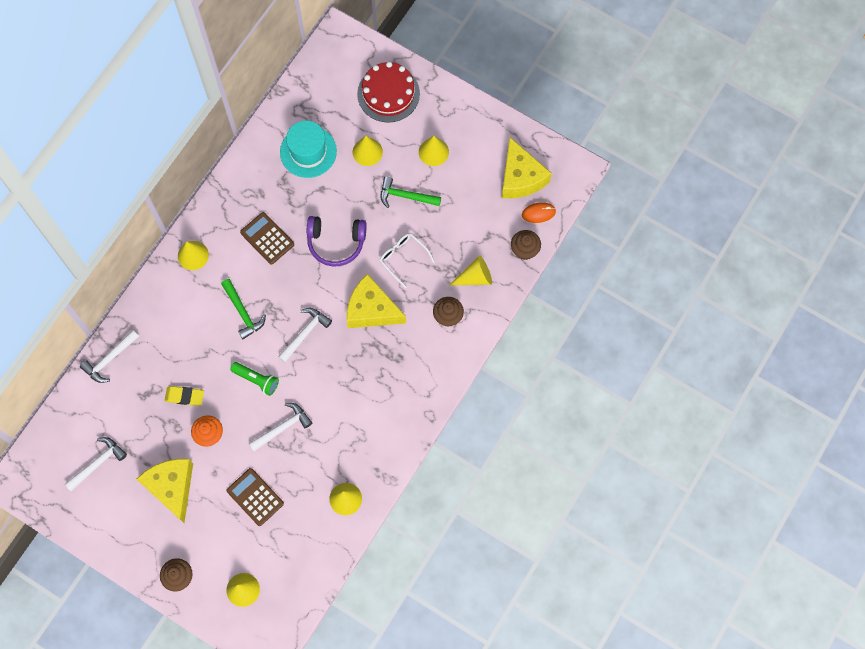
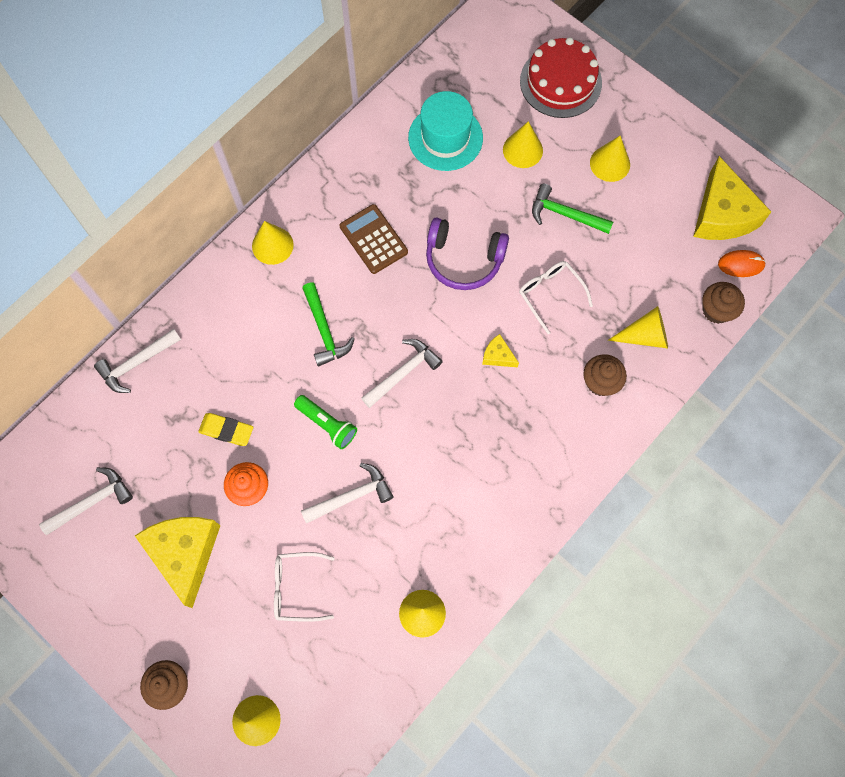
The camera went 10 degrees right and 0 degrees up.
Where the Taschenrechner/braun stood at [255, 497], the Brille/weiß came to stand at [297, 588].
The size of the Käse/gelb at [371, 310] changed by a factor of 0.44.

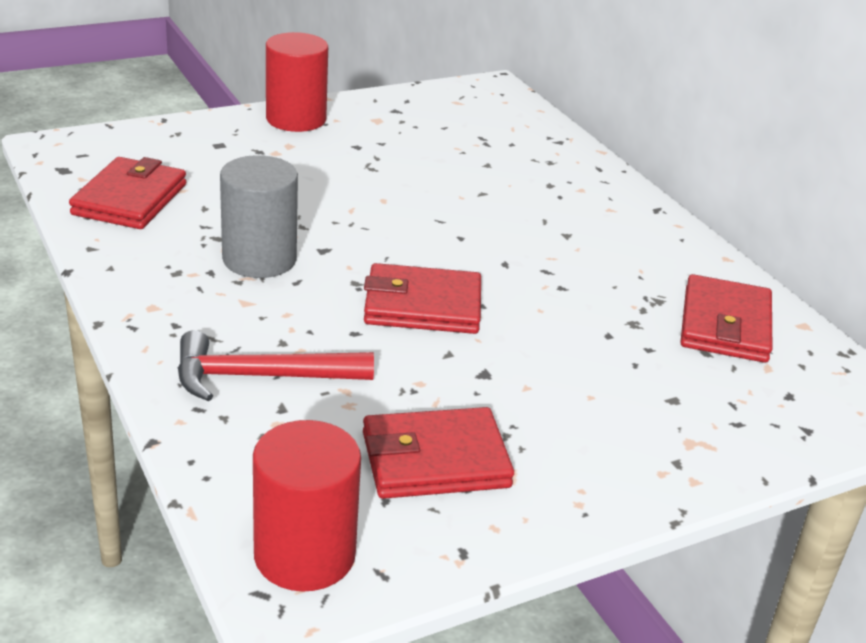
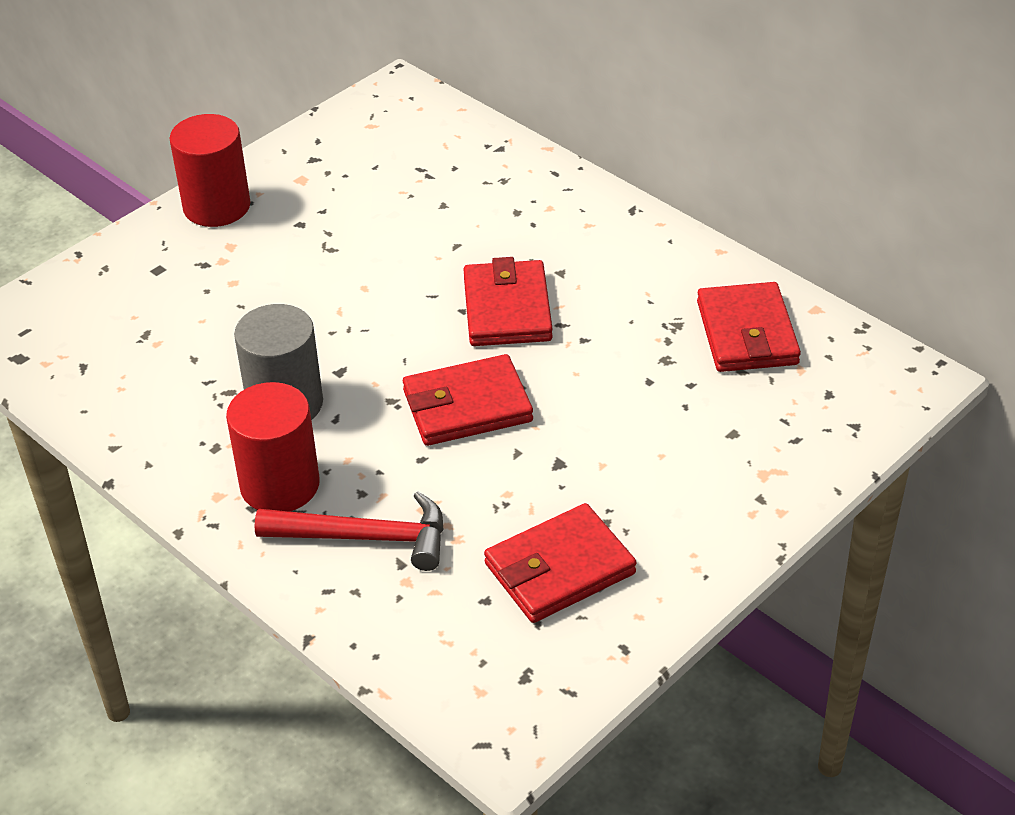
The camera went 15 degrees left and 10 degrees up.
The Geldbörse/rot ended up elsewhere, having gone from [130, 199] to [507, 309].
The Vollzylinder/rot ended up elsewhere, having gone from [304, 554] to [280, 485].
The Hammer/rot at [262, 377] ended up facing another way, 150 degrees counterclockwise from before.

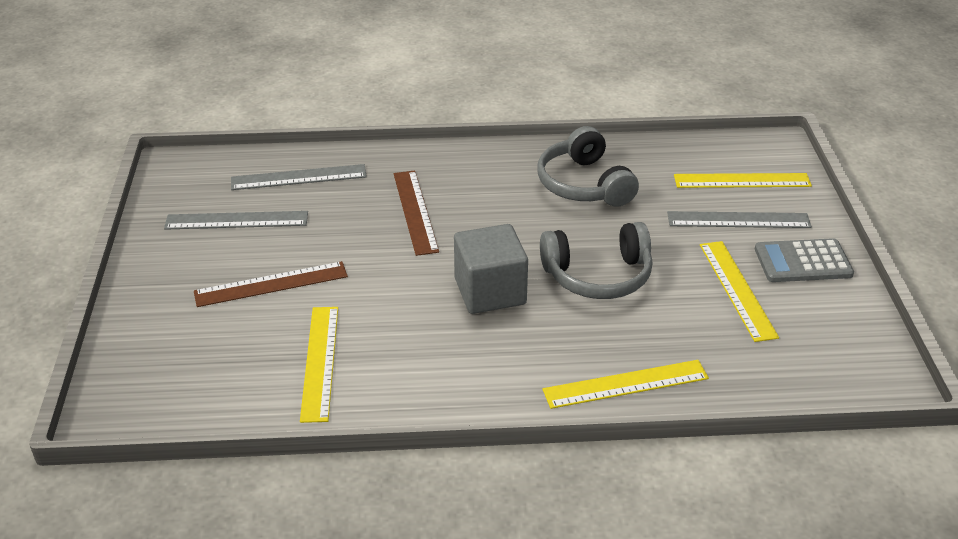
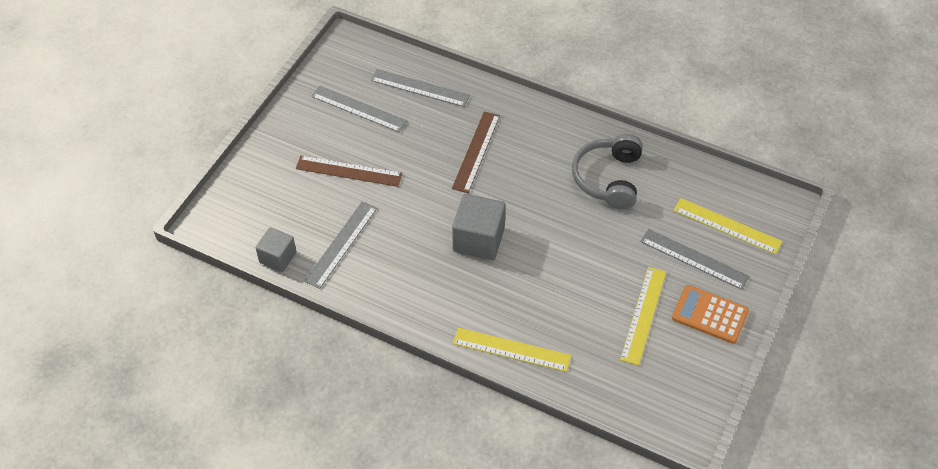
The camera went 30 degrees right and 15 degrees up.
The second view lost the Kopfhörer/grau at [598, 275].
The second view gained the Kubus/grau at [278, 257].
What was the Lineal/gelb at [320, 362] turned into the Lineal/grau at [341, 244].
What was the Taschenrechner/grau at [803, 262] turned into the Taschenrechner/orange at [709, 315].

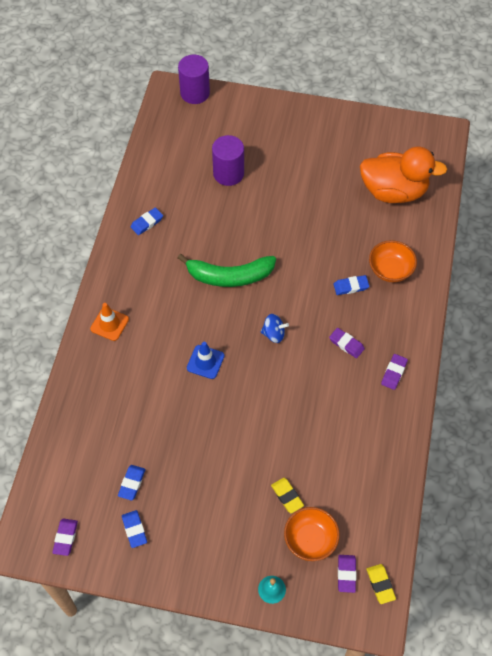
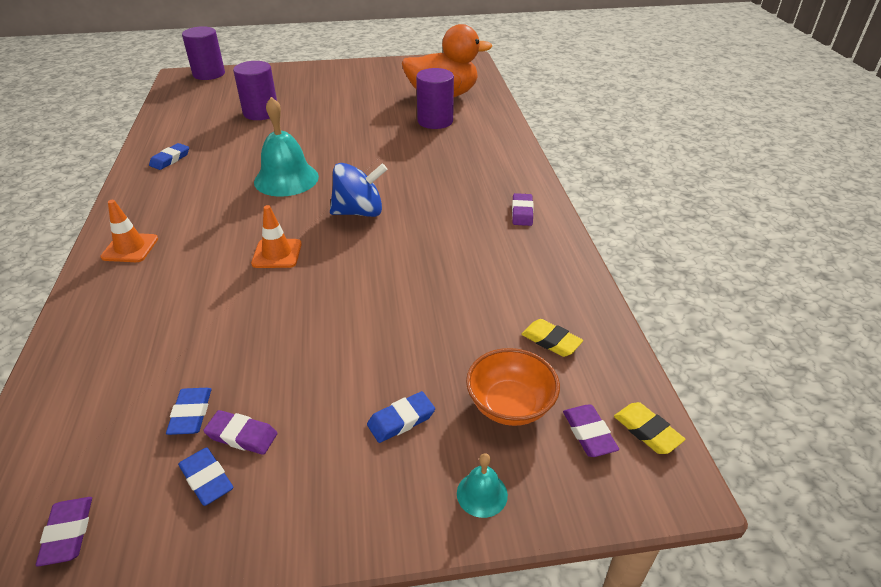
The camera went 20 degrees left and 20 degrees down.
The second view lost the Schüssel/orange at [390, 270].
The second view gained the Vollzylinder/lila at [435, 121].
The Radiergummi/gelb ended up elsewhere, having gone from [287, 496] to [551, 341].
The Radiergummi/lila ended up elsewhere, having gone from [346, 344] to [242, 435].
The Radiergummi/blau ended up elsewhere, having gone from [351, 286] to [401, 420].
Where the Banane/grün stood at [229, 276], the Glocke/türkis came to stand at [286, 179].
What was the Leitkegel/blau at [205, 362] turned into the Leitkegel/orange at [277, 254].
The size of the Kreisel/blau at [273, 334] changed by a factor of 1.64.

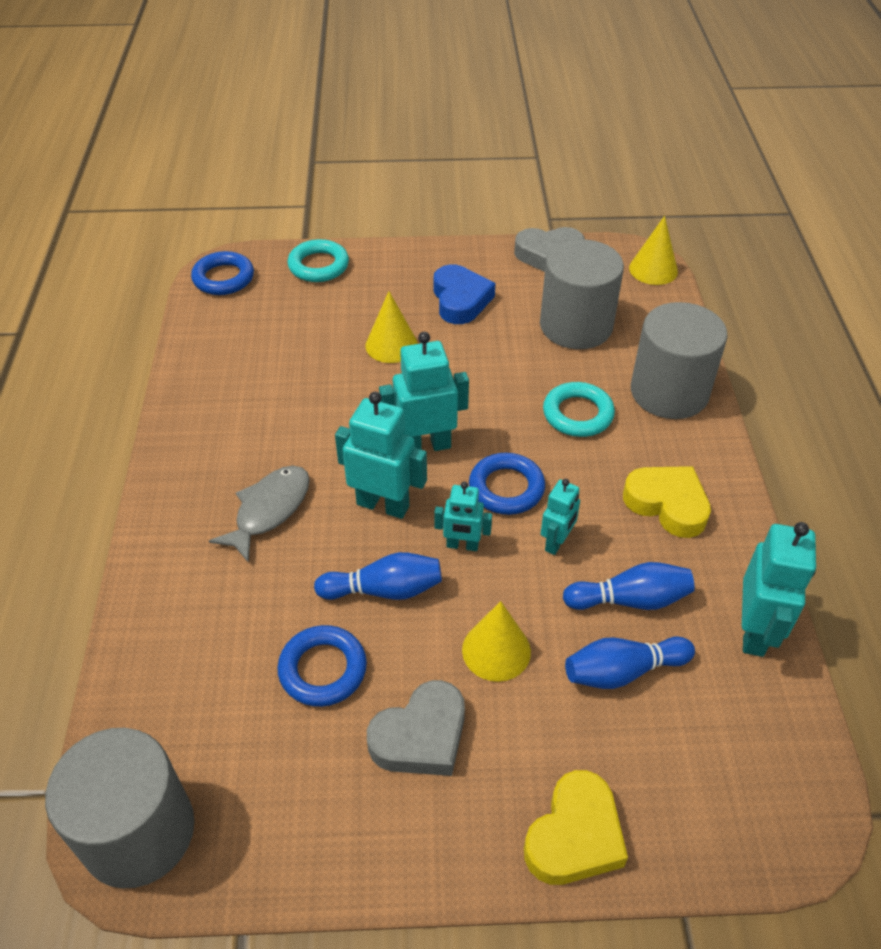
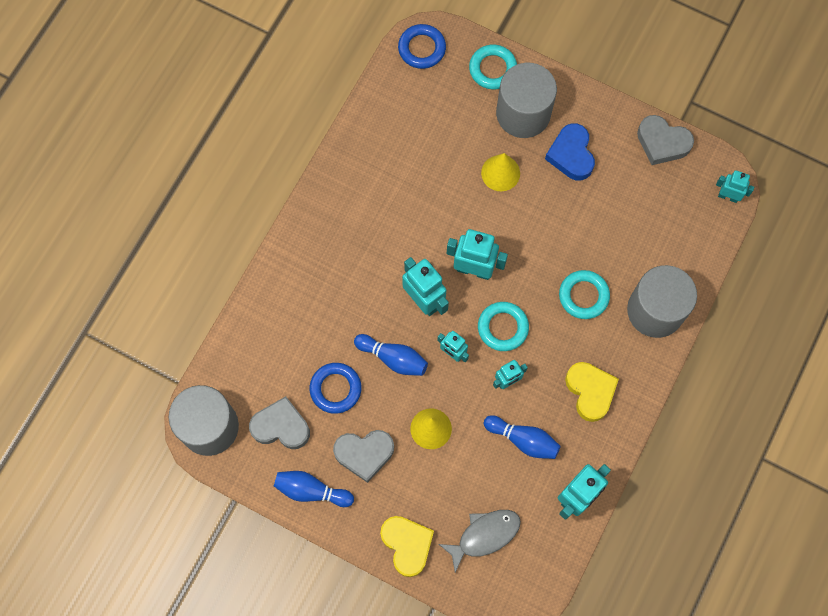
The camera went 30 degrees right and 25 degrees up.
The second view gained the Herz/grau at [281, 426].
The Fisch/grau ended up elsewhere, having gone from [269, 510] to [484, 535].
The Vollzylinder/grau ended up elsewhere, having gone from [576, 326] to [523, 113].
The Bowlingkegel/blau ended up elsewhere, having gone from [623, 671] to [311, 490].
Where the Kegel/gelb stood at [653, 269], the Roboter/türkis came to stand at [728, 196].
What was the Ring/blau at [506, 488] turned into the Ring/türkis at [503, 327].
The Herz/blau at [460, 300] ended up facing another way, 150 degrees clockwise from before.
The Herz/gelb at [574, 835] ended up facing another way, 90 degrees counterclockwise from before.

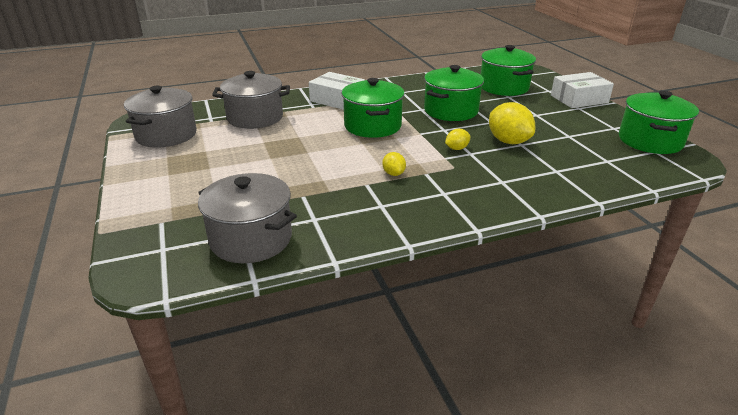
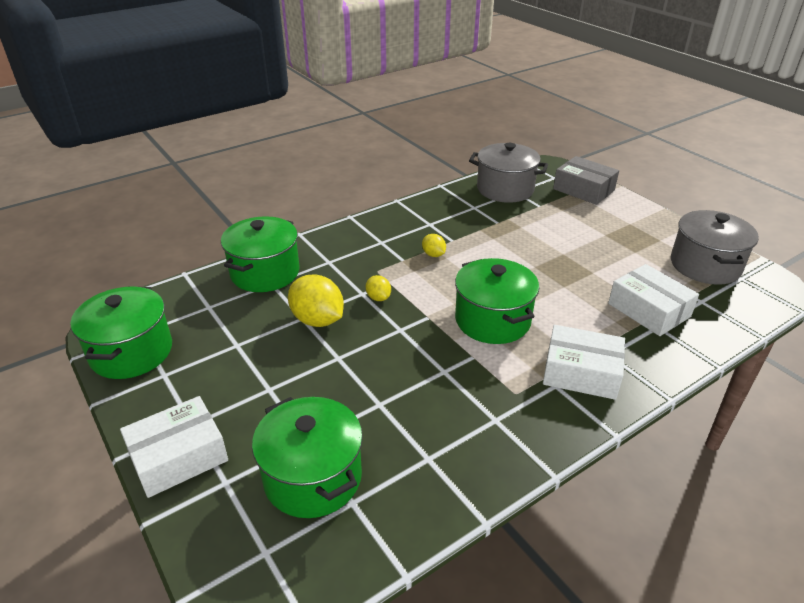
The camera went 165 degrees right and 5 degrees up.
The second view gained the Schachtel/grau at [583, 189].
The Kochtopf/grün ended up elsewhere, having gone from [451, 111] to [265, 273].
Where the Kochtopf/grau stood at [255, 118], the Schachtel/weiß came to stand at [648, 310].
The Zitrone/gelb at [456, 148] ended up facing another way, 75 degrees counterclockwise from before.

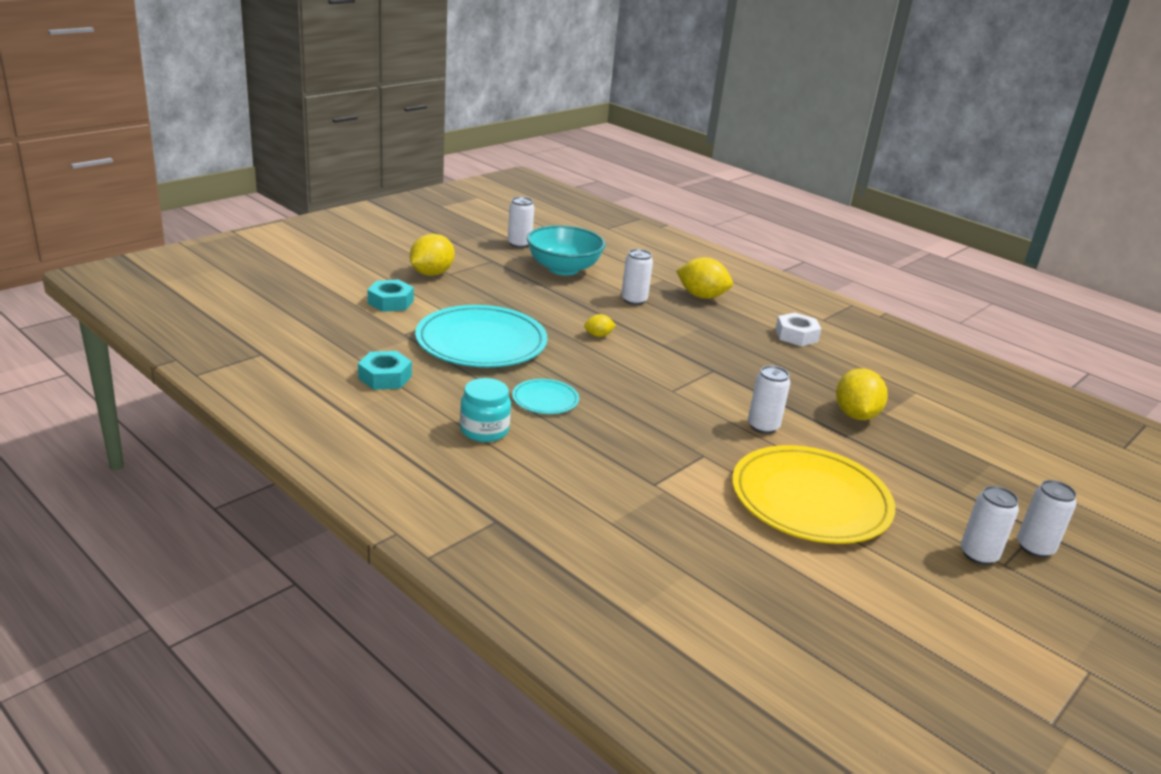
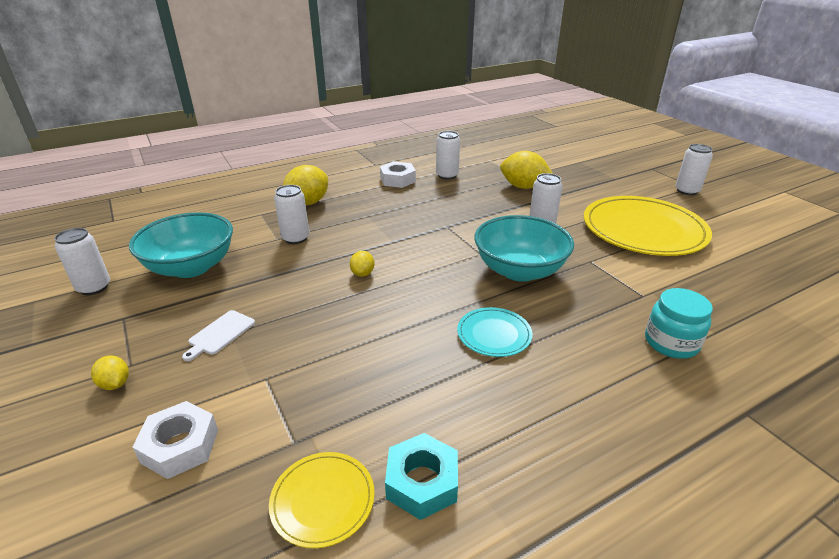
The camera went 70 degrees left and 5 degrees up.
The second view lost the Teller/türkis at [481, 342].
The second view gained the Schneidebrett/weiß at [220, 334].
The second view gained the Teller/gelb at [323, 500].
The second view gained the Schüssel/türkis at [519, 270].
The Einmachglas/türkis ended up elsewhere, having gone from [484, 430] to [671, 343].
The Dose/weiß ended up elsewhere, having gone from [1035, 548] to [447, 175].
What was the Sechskantmutter/türkis at [390, 302] turned into the Sechskantmutter/weiß at [180, 446].
The size of the Zitrone/gelb at [431, 273] changed by a factor of 0.51.

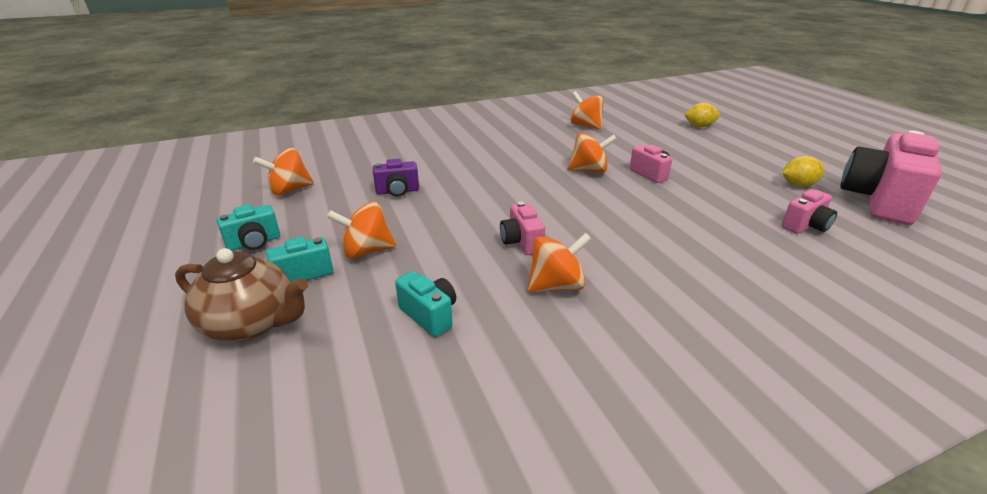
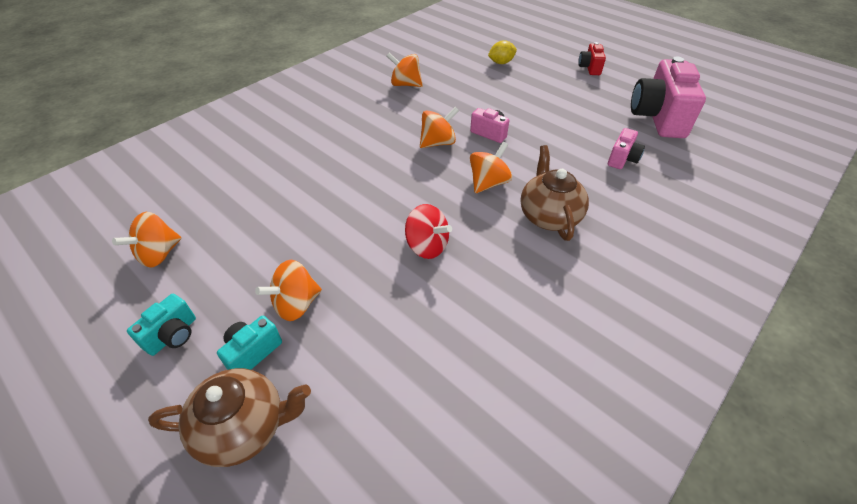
The camera went 25 degrees left and 15 degrees up.
The second view lost the Kamera/lila at [397, 191].
The second view lost the Kamera/türkis at [429, 315].
The second view lost the Zitrone/gelb at [798, 185].
The second view gained the Teekanne/braun at [549, 216].
The second view gained the Kamera/rot at [589, 68].
The Kreisel/orange ended up elsewhere, having gone from [556, 285] to [488, 183].
Where the Kamera/rosa stood at [521, 242], the Kreisel/rot came to stand at [427, 246].

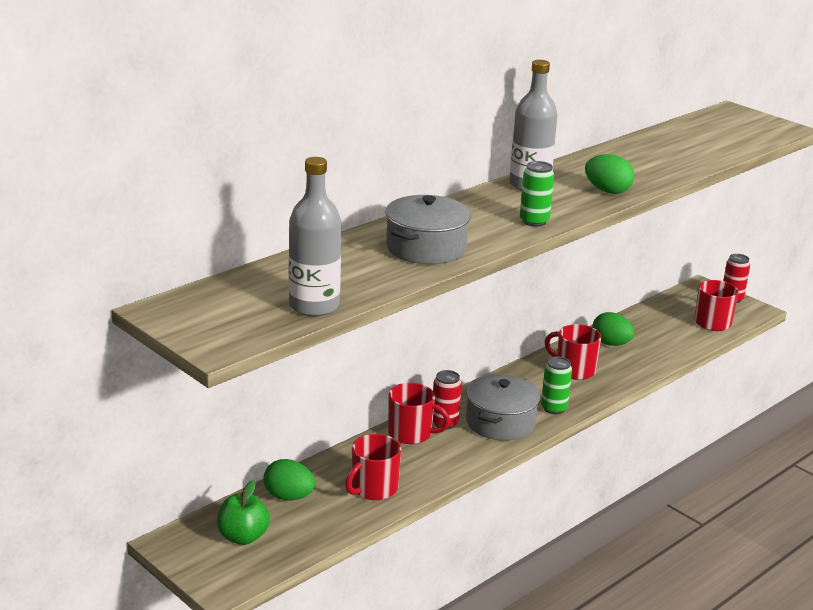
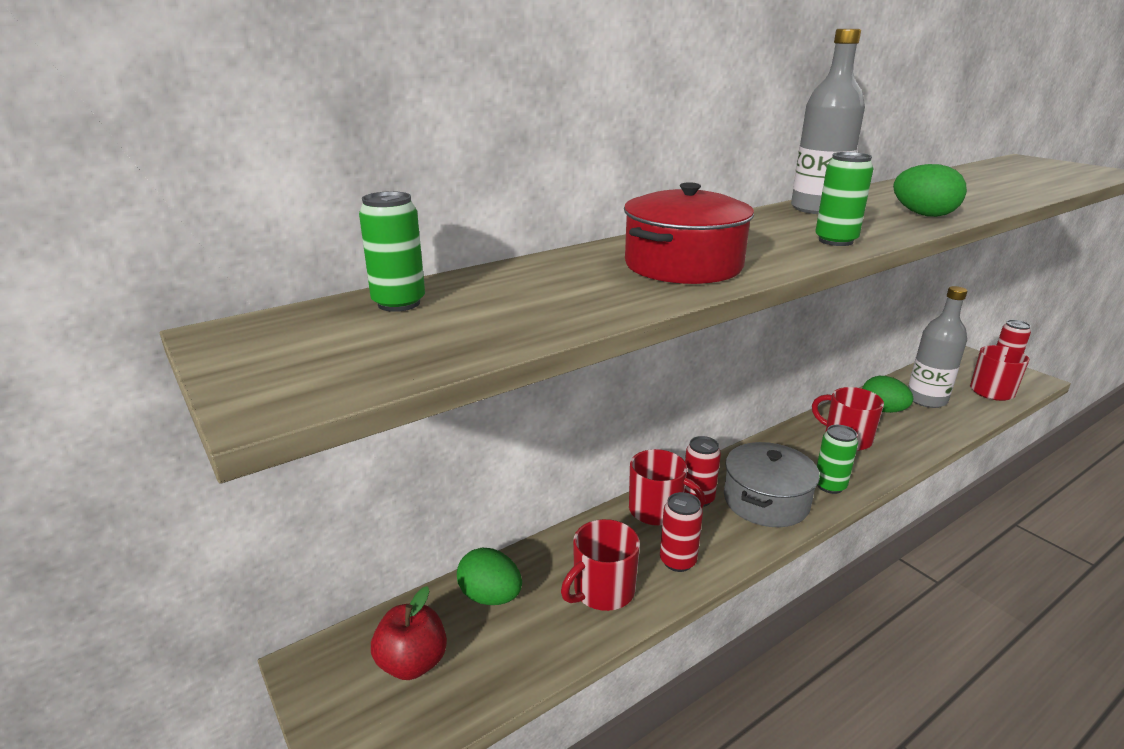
The camera went 10 degrees right and 0 degrees up.
The second view gained the Dose/grün at [399, 303].
The second view gained the Dose/rot at [677, 561].
The Flasche/grau ended up elsewhere, having gone from [314, 306] to [926, 399].
What was the Apfel/grün at [243, 537] turned into the Apfel/rot at [412, 663].
What was the Kochtopf/grau at [426, 248] turned into the Kochtopf/rot at [683, 265].

